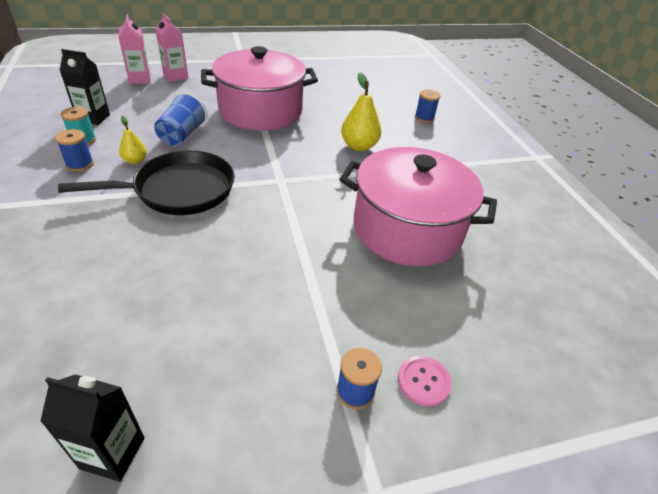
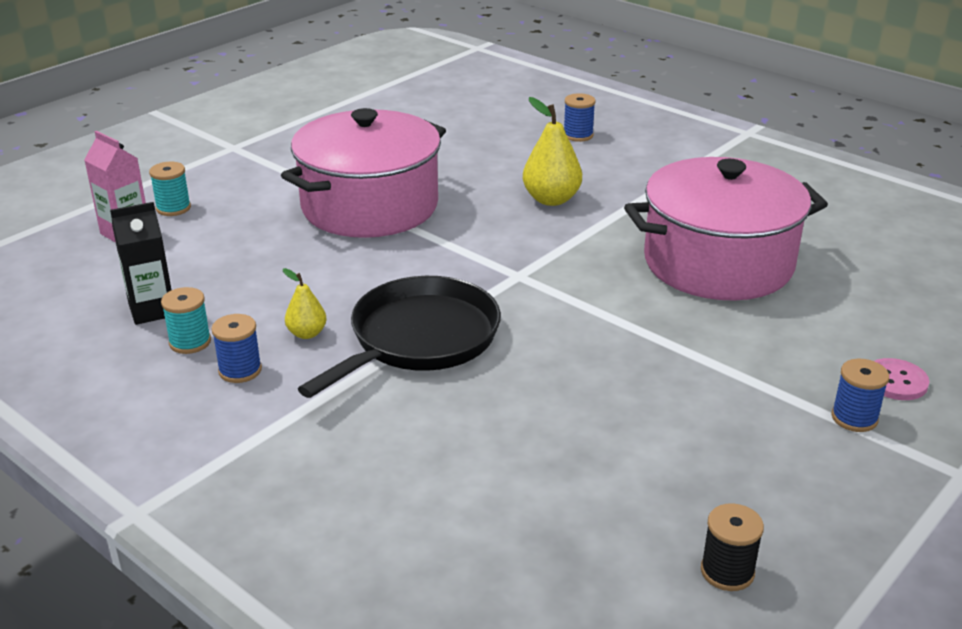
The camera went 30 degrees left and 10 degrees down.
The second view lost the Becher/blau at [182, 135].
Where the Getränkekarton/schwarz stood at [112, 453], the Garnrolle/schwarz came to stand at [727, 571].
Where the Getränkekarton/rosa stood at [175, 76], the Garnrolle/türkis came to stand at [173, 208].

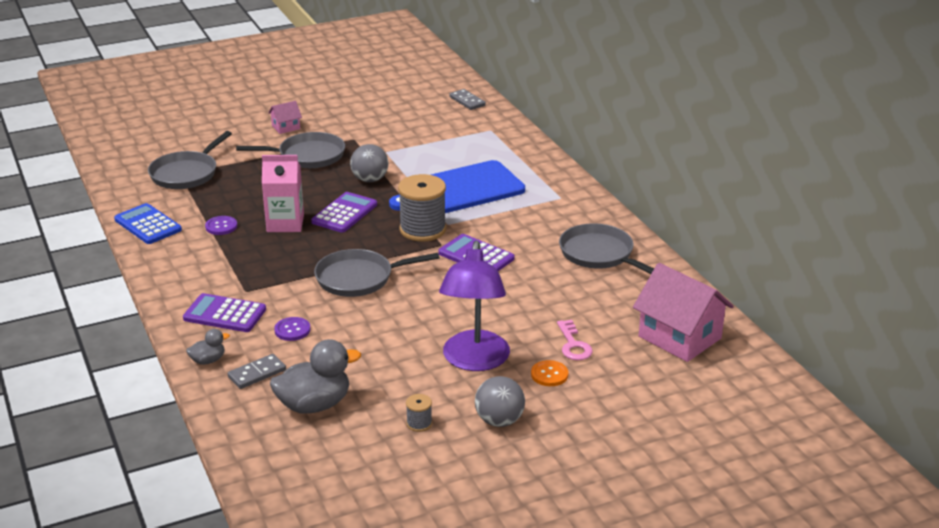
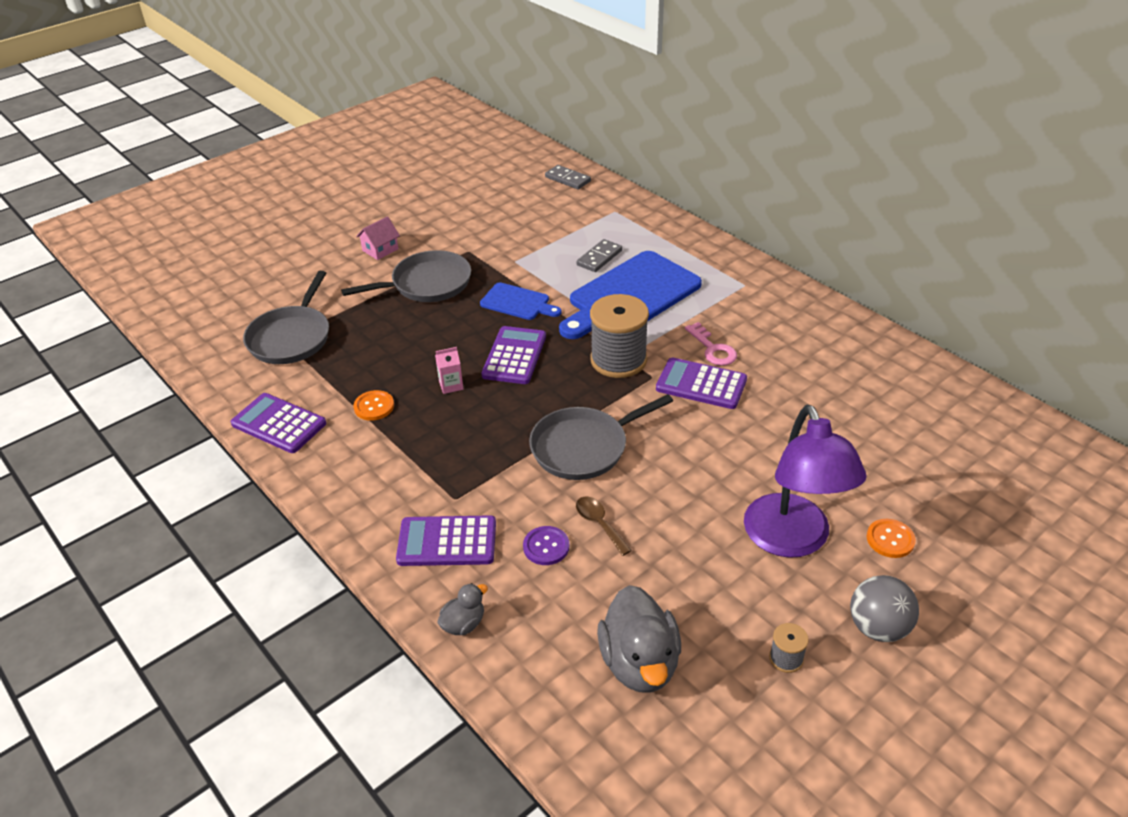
The camera went 15 degrees left and 10 degrees up.
The second view lost the Pfanne/grau at [599, 254].
The second view lost the Haus/rosa at [680, 337].
The second view gained the Löffel/braun at [599, 524].
The Dominostein/grau ended up elsewhere, having gone from [257, 373] to [599, 258].
The Schlüssel/rosa ended up elsewhere, having gone from [573, 345] to [713, 349].
Where the Ball/grau stood at [370, 180], the Schneidebrett/blau came to stand at [518, 303].
What was the Taschenrechner/blau at [148, 225] turned into the Taschenrechner/lila at [279, 424].
What was the Knopf/lila at [221, 226] turned into the Knopf/orange at [374, 406].
The Ente/grau at [314, 405] ended up facing another way, 120 degrees clockwise from before.
The size of the Getränkekarton/rosa at [285, 223] changed by a factor of 0.49.

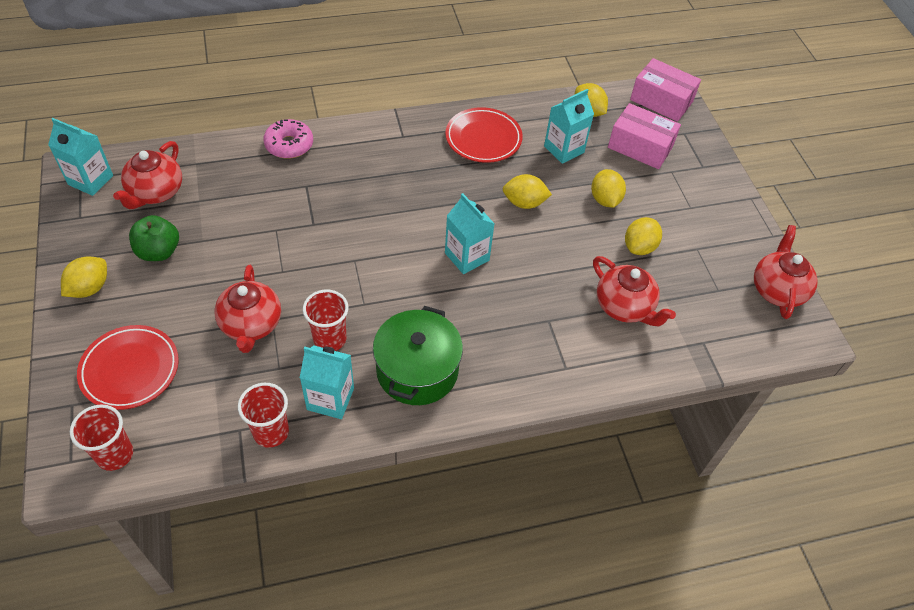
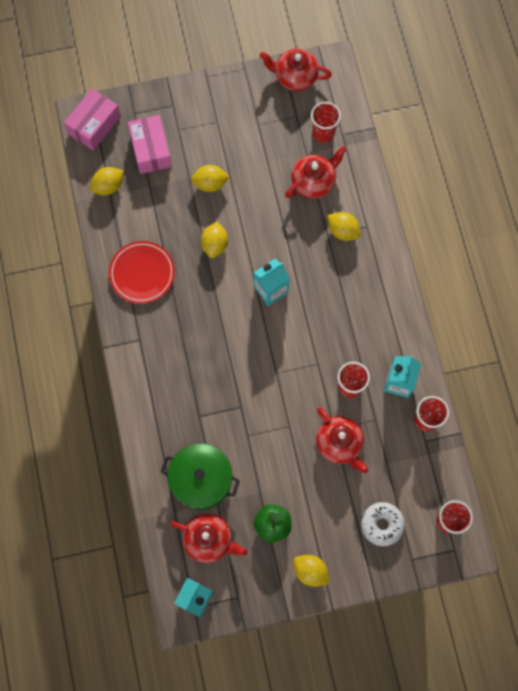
The camera went 85 degrees left and 20 degrees up.
The second view lost the Donut/rosa at [289, 145].
The second view lost the Getränkekarton/türkis at [564, 149].
The second view gained the Becher/rot at [323, 133].
The Kochtopf/grün ended up elsewhere, having gone from [417, 370] to [201, 479].
The Zitrone/gelb ended up elsewhere, having gone from [639, 247] to [342, 231].
Where the Teller/rot stood at [130, 370], the Donut/weiß came to stand at [382, 524].
The Teekanne/rot at [251, 325] ended up facing another way, 60 degrees clockwise from before.
The Schachtel/rosa at [640, 147] ended up facing another way, 45 degrees counterclockwise from before.

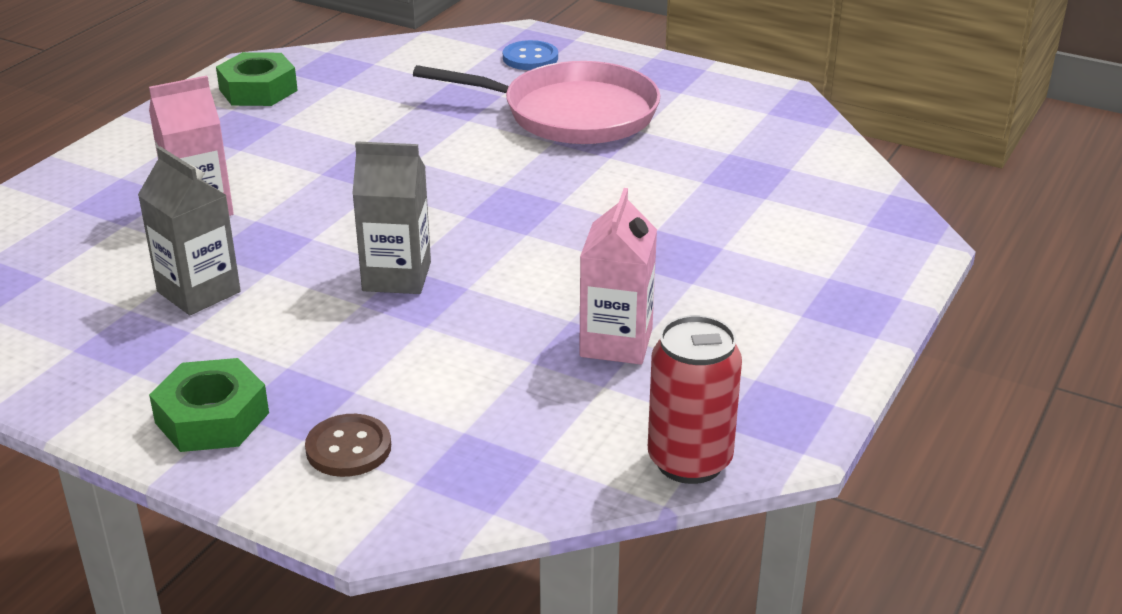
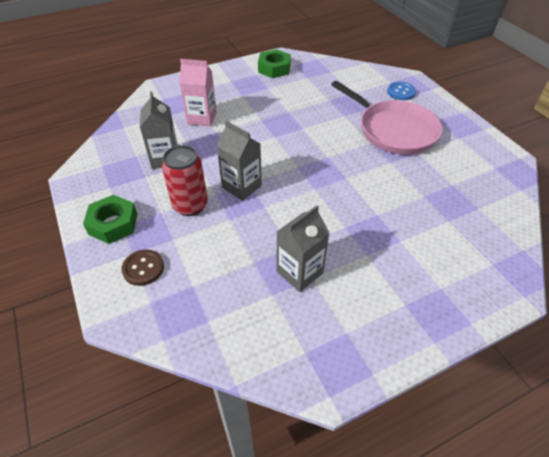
The camera went 35 degrees right and 15 degrees up.
The Dose/rot ended up elsewhere, having gone from [689, 461] to [190, 205].
What was the Getränkekarton/rosa at [616, 342] turned into the Getränkekarton/grau at [299, 272].

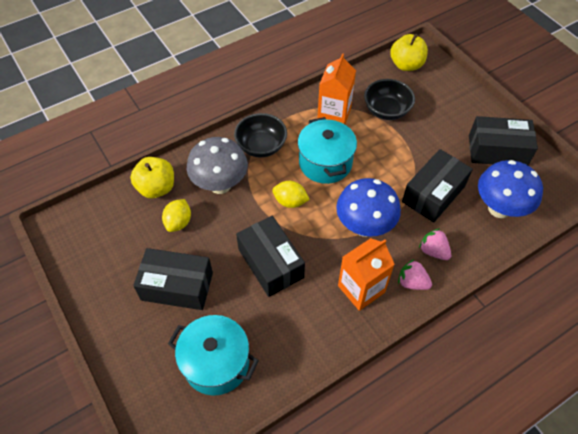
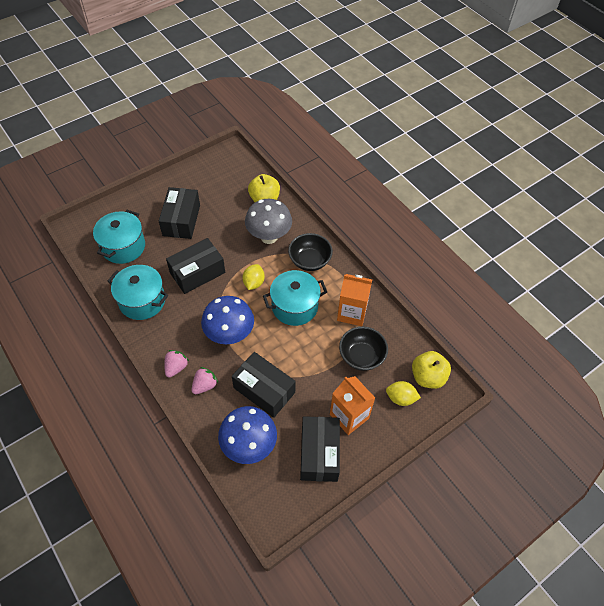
The camera went 85 degrees right and 0 degrees up.
The second view gained the Kochtopf/türkis at [142, 301].
The Zitrone/gelb ended up elsewhere, having gone from [178, 222] to [400, 398].
The Getränkekarton/orange ended up elsewhere, having gone from [361, 289] to [349, 416].

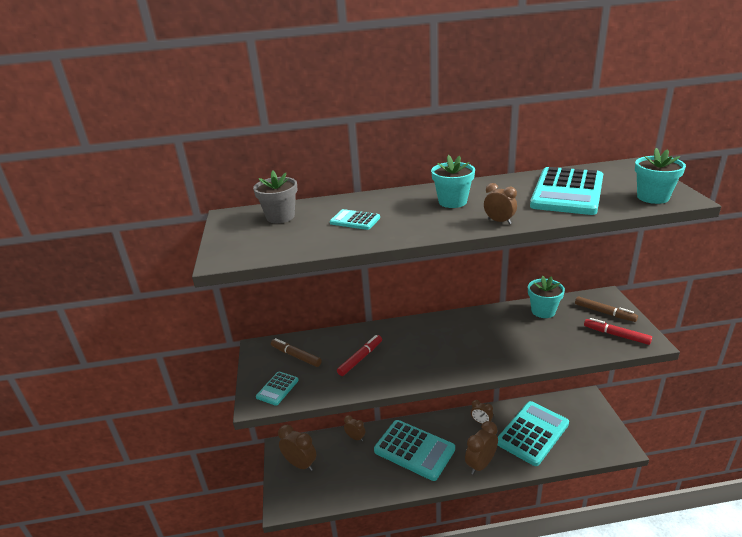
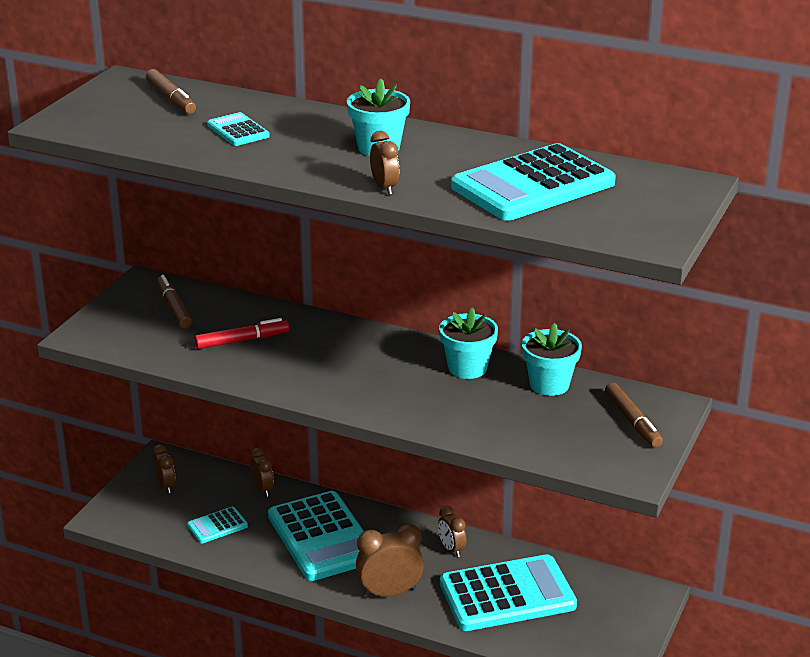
The camera went 30 degrees right and 0 degrees up.
The second view lost the Filzstift/rot at [616, 335].
The Taschenrechner/türkis ended up elsewhere, having gone from [277, 389] to [217, 526].
The Blumentopf/türkis ended up elsewhere, having gone from [653, 197] to [467, 368].
Where the Blumentopf/grau stood at [280, 217], the Filzstift/braun came to stand at [171, 99].
The size of the Wecker/braun at [300, 464] changed by a factor of 0.59.

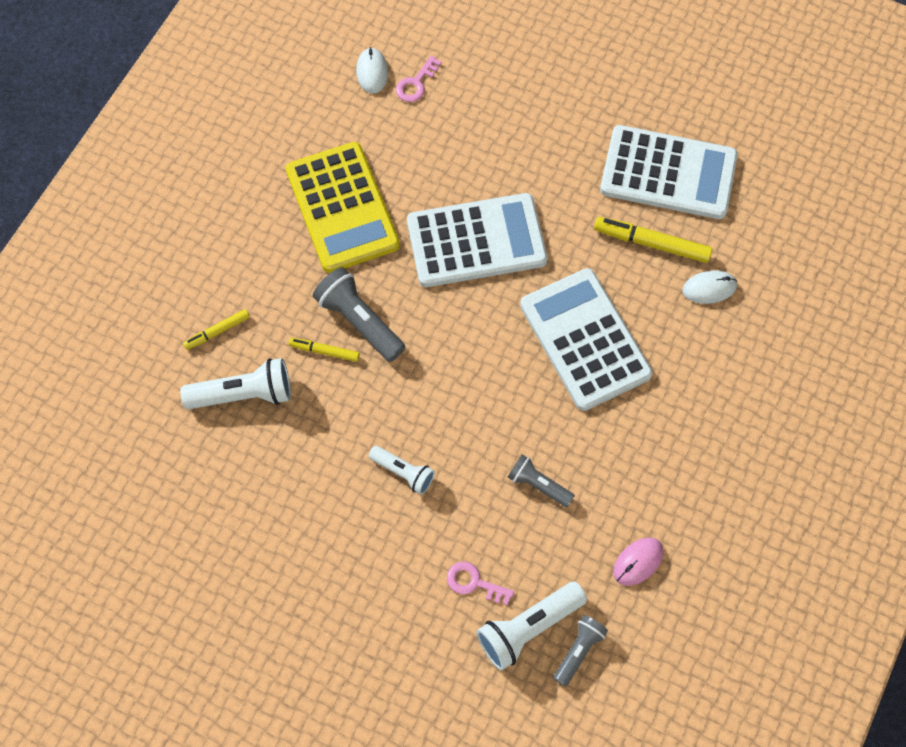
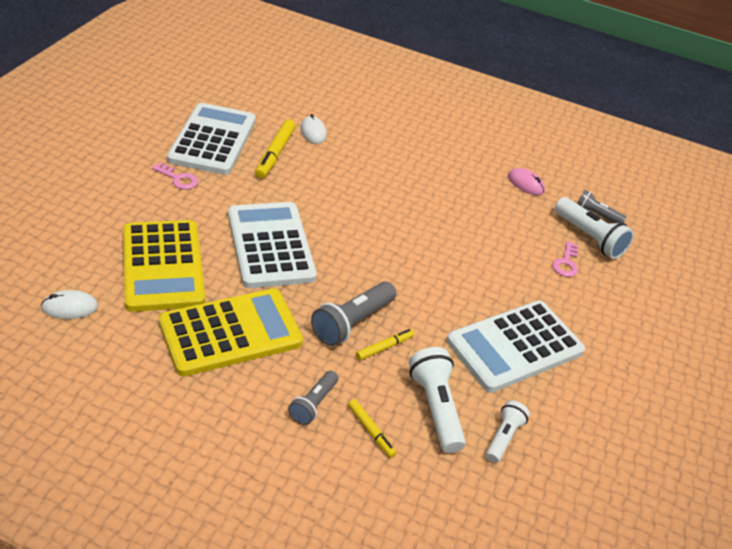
The camera went 100 degrees left and 25 degrees down.
The second view gained the Taschenrechner/gelb at [163, 266].
The Taschenlampe/weiß ended up elsewhere, having gone from [403, 472] to [503, 437].
The Schlüssel/rosa ended up elsewhere, having gone from [416, 83] to [178, 179].
The Taschenlampe/grau ended up elsewhere, having gone from [538, 485] to [313, 404].
The Taschenrechner/weiß ended up elsewhere, having gone from [585, 340] to [515, 346].
The Filzstift/gelb at [324, 351] ended up facing another way, 135 degrees counterclockwise from before.

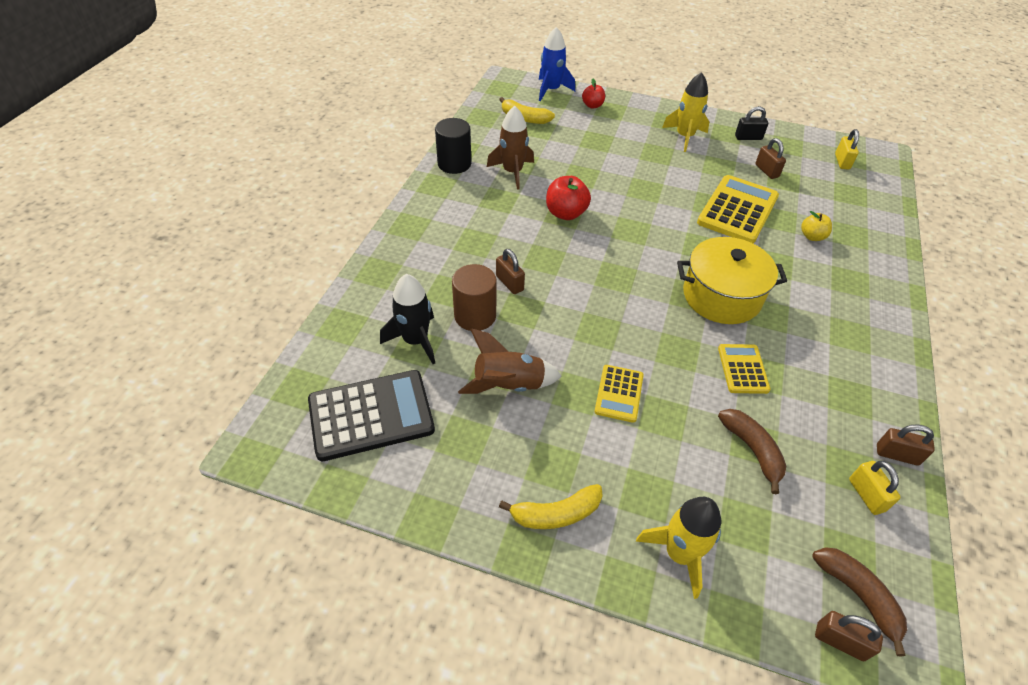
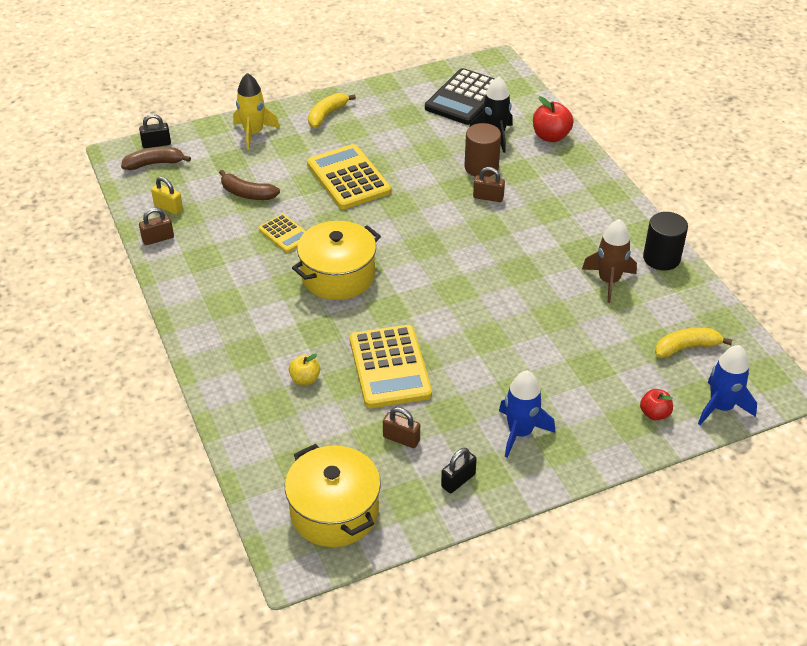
The camera went 140 degrees right and 5 degrees down.
The second view lost the Rakete/braun at [508, 385].
The Apfel/rot ended up elsewhere, having gone from [566, 213] to [550, 136].
Where the Vorhängeschloss/gelb stood at [842, 161], the Kochtopf/gelb came to stand at [334, 511].
What was the Rakete/gelb at [684, 137] turned into the Rakete/blau at [520, 432].
What was the Vorhängeschloss/braun at [840, 641] turned into the Vorhängeschloss/schwarz at [156, 144].
The Banane/braun at [858, 595] ended up facing another way, 150 degrees clockwise from before.
The size of the Taschenrechner/gelb at [619, 393] changed by a factor of 1.82.

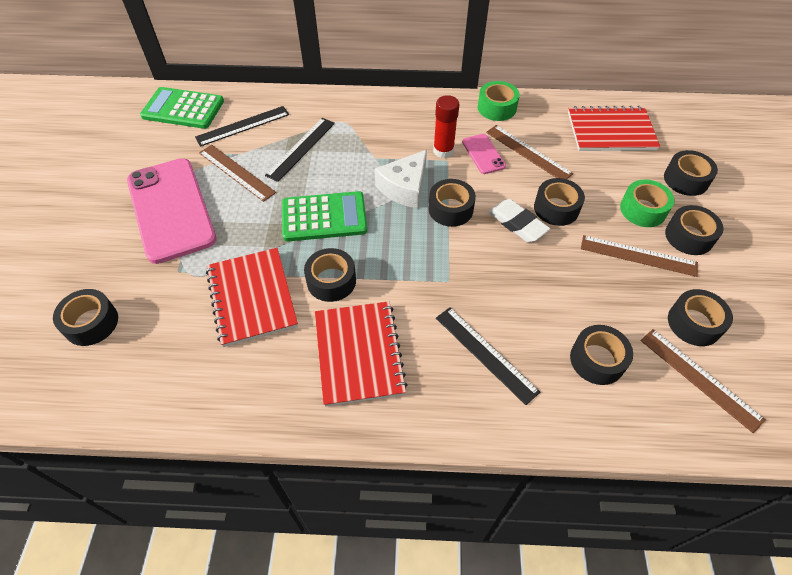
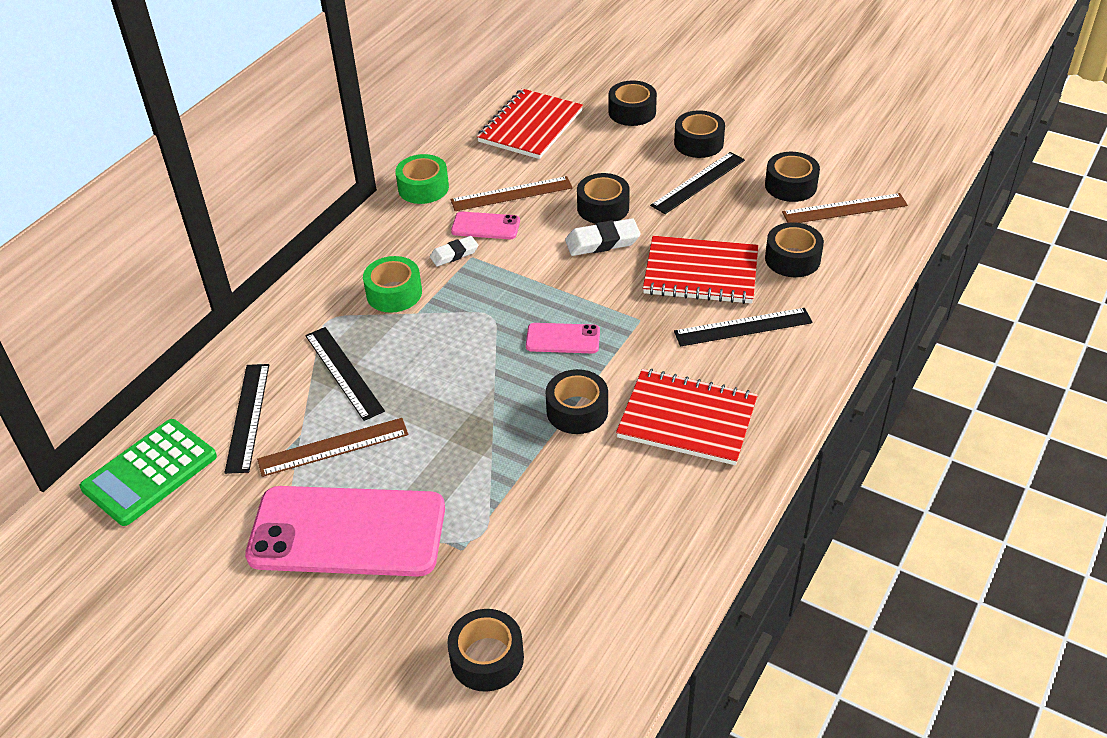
The camera went 60 degrees left and 10 degrees down.
The second view lost the Taschenrechner/grün at [324, 217].
The second view lost the Käse/weiß at [405, 188].
The second view lost the Klebeband/schwarz at [450, 209].
The second view gained the Handy/rosa at [563, 339].
The Notizbuch/rot ended up elsewhere, having gone from [252, 297] to [700, 273].
The Klebeband/grün ended up elsewhere, having gone from [643, 210] to [394, 293].
Where the Klebestift/rot stood at [443, 151], the Radiergummi/weiß came to stand at [454, 254].
What was the Lineal/braun at [638, 255] turned into the Lineal/schwarz at [698, 182].

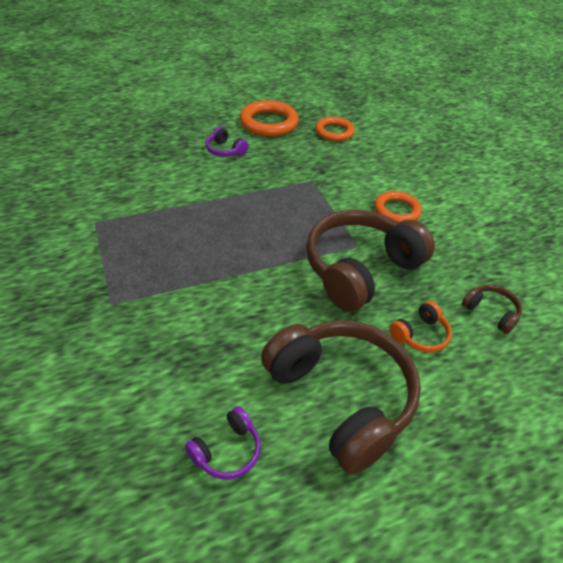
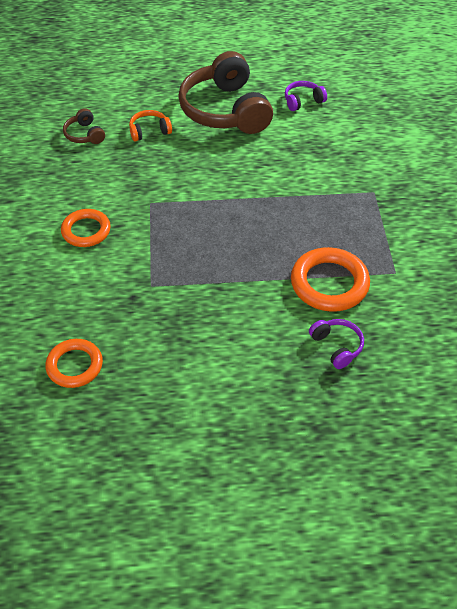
The camera went 160 degrees left and 5 degrees up.
The second view lost the Kopfhörer/braun at [360, 269].
The Kopfhörer/lila ended up elsewhere, having gone from [225, 150] to [337, 346].
The Ring/orange ended up elsewhere, having gone from [269, 123] to [329, 283].

